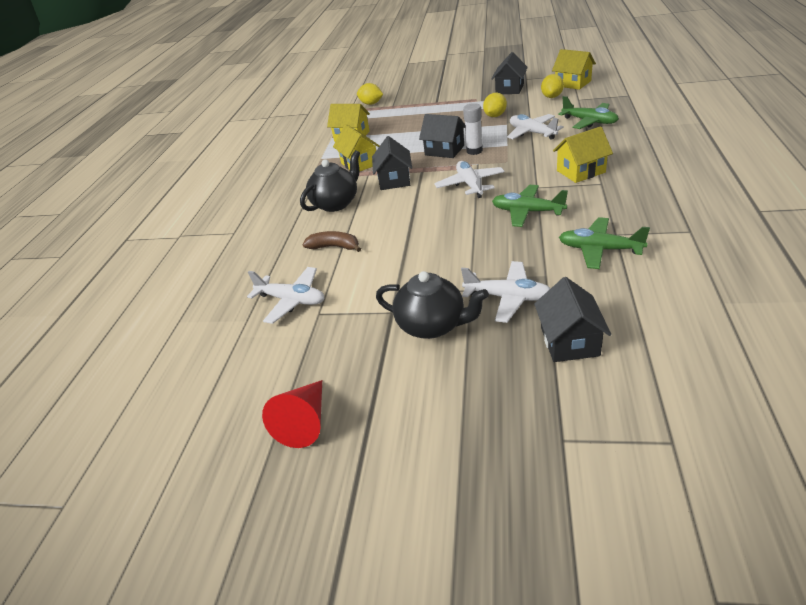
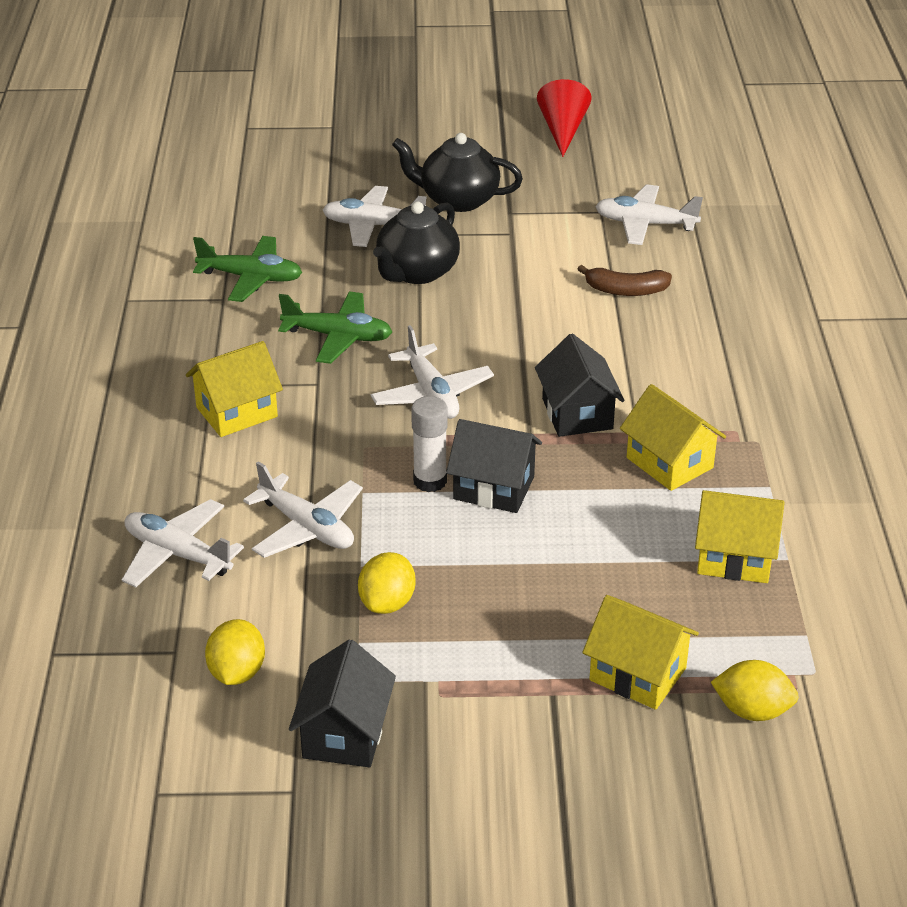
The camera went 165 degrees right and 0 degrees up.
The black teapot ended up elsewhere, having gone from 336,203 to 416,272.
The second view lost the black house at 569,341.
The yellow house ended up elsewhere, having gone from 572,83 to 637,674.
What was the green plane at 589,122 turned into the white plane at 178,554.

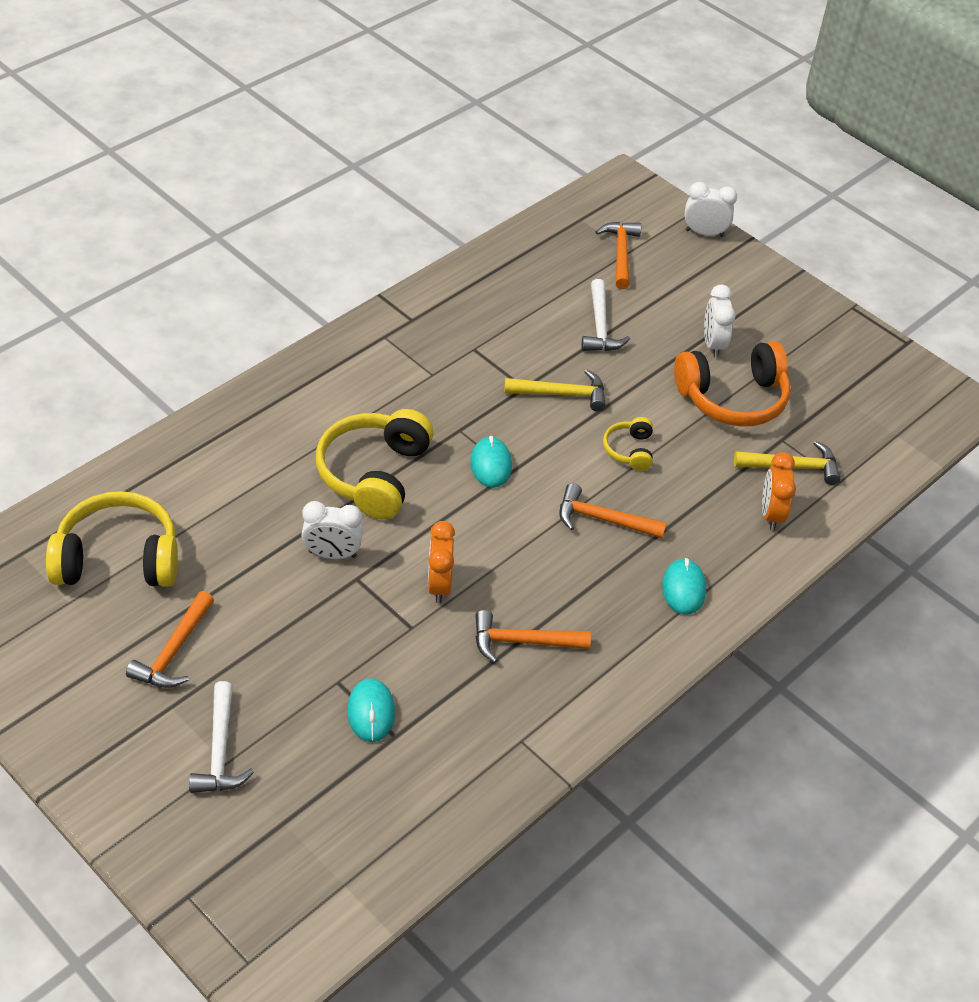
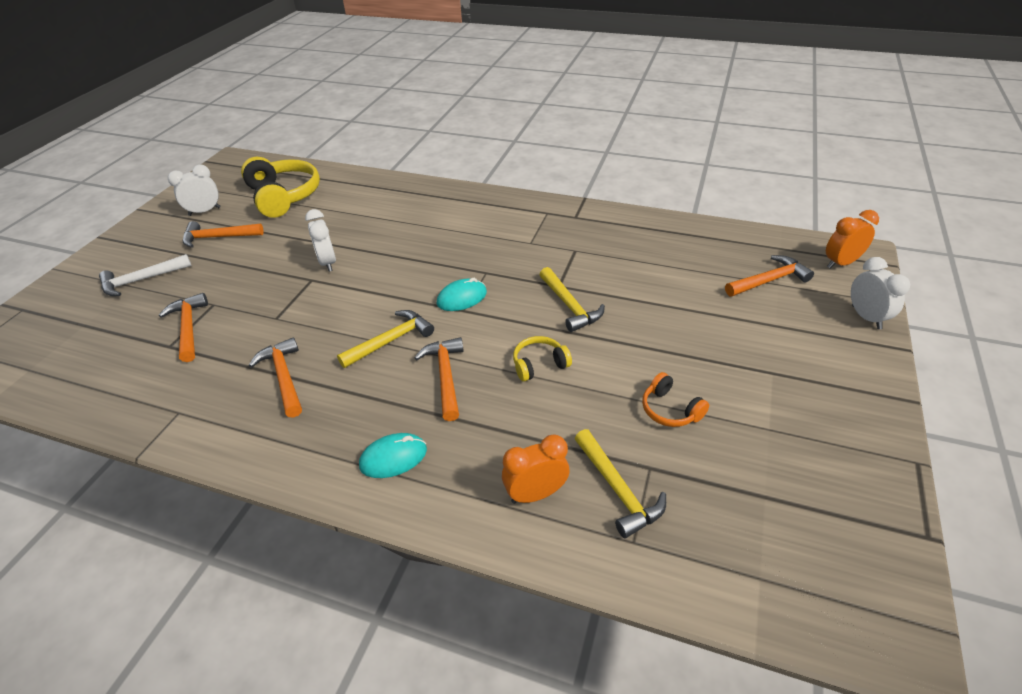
The camera went 70 degrees right and 5 degrees down.
The second view lost the yellow headphones at 374,474.
Where the turquoise mouse stood at 371,712, the orange hammer came to stand at 189,327.
The orange clock ended up elsewhere, having gone from 439,585 to 841,263.
The second view lost the white hammer at 600,326.
The size of the orange headphones at 733,398 changed by a factor of 0.49.
The white clock ended up elsewhere, having gone from 713,344 to 204,211.
The second view gained the yellow hammer at 391,340.

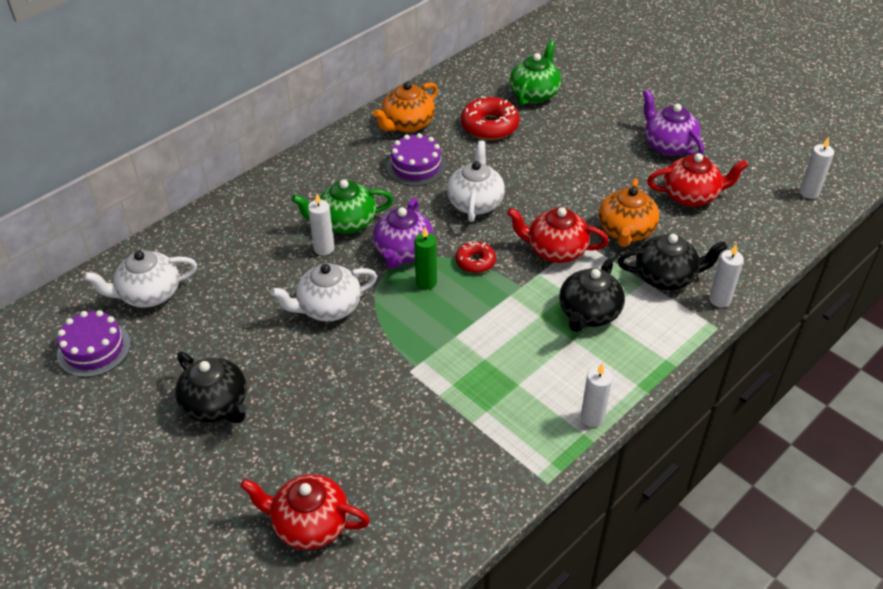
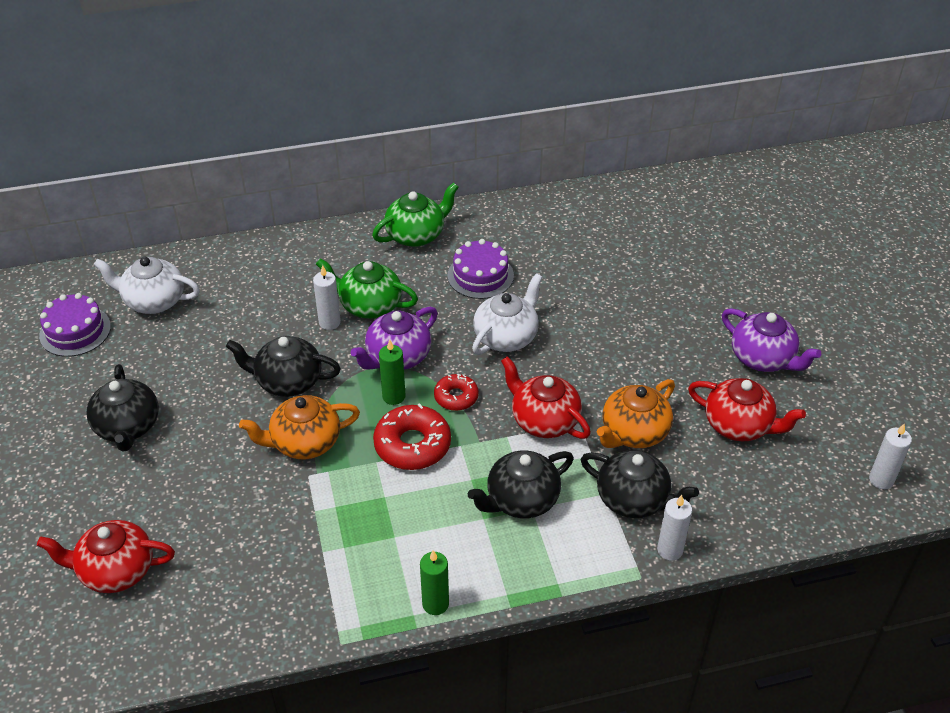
The camera went 30 degrees right and 0 degrees up.
The red teapot at 309,524 ended up facing another way, 45 degrees counterclockwise from before.
What was the white teapot at 328,308 turned into the black teapot at 287,381.
The orange teapot ended up elsewhere, having gone from 407,124 to 304,442.
The red donut ended up elsewhere, having gone from 489,126 to 412,445.
The green teapot ended up elsewhere, having gone from 534,93 to 416,235.
What was the white candle at 592,417 turned into the green candle at 435,604.
The purple teapot at 668,145 ended up facing another way, 135 degrees clockwise from before.

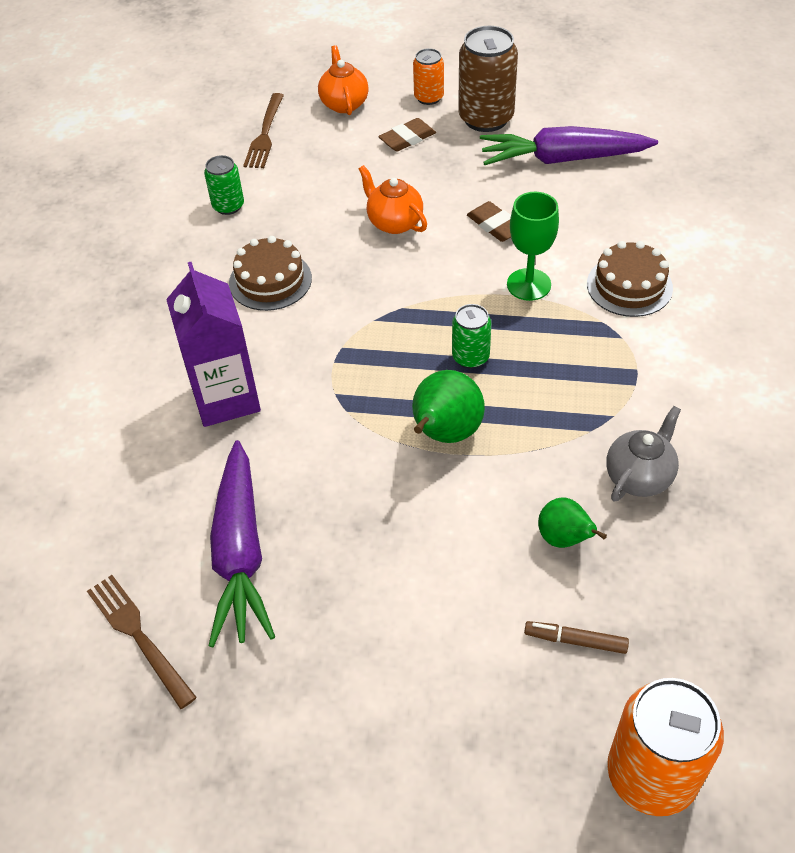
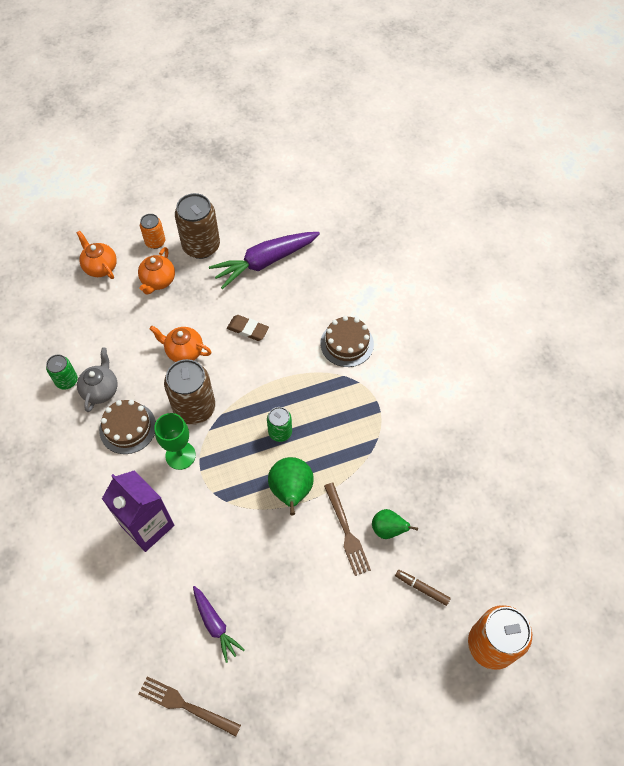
The camera went 30 degrees left and 10 degrees up.
The size of the purple carrot at 240,553 changed by a factor of 0.56.
The brown fork ended up elsewhere, having gone from 265,135 to 347,532.
Where the brown eraser stood at 407,138, the orange teapot came to stand at 158,281.
The green goblet ended up elsewhere, having gone from 528,284 to 180,455.
The brown marker at 575,641 ended up facing another way, 45 degrees clockwise from before.
The grey teapot ended up elsewhere, having gone from 639,476 to 101,390.
The second view gained the brown can at 194,408.

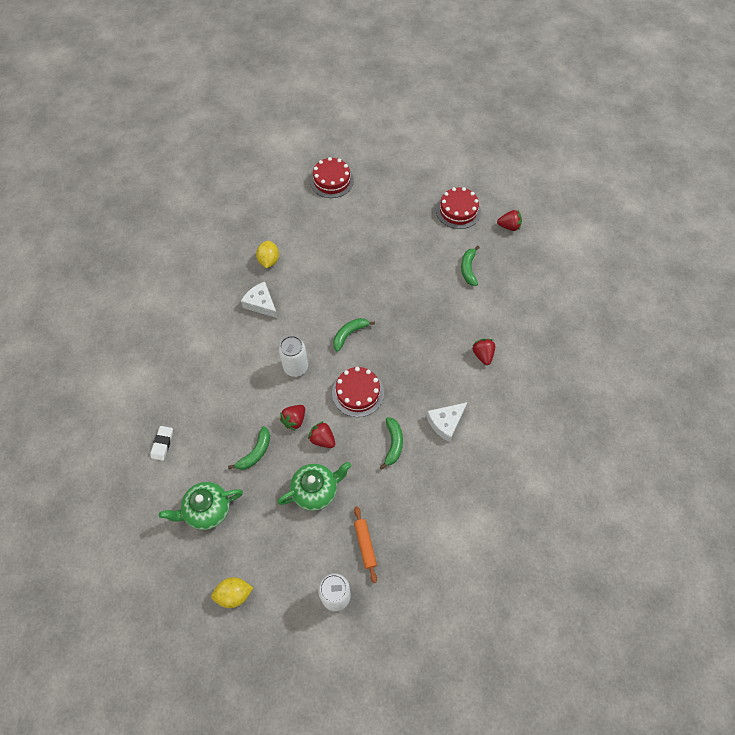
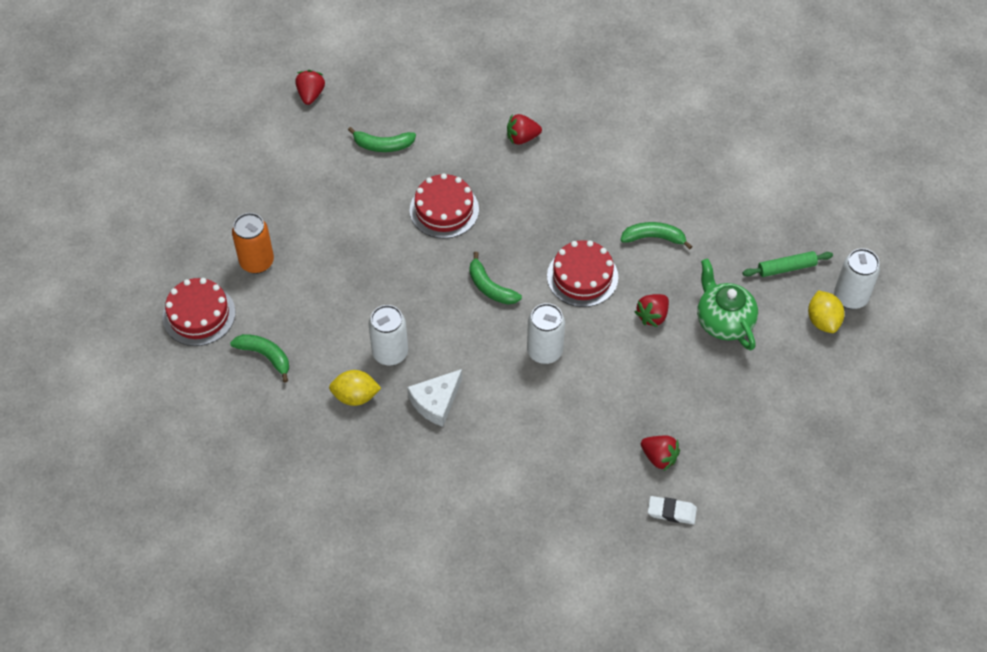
The camera went 90 degrees left and 5 degrees down.
The second view lost the green teapot at 207,510.
The yellow lemon ended up elsewhere, having gone from 234,594 to 823,321.
The green banana ended up elsewhere, having gone from 255,452 to 265,356.
The red strawberry ended up elsewhere, having gone from 294,420 to 659,457.
What was the orange rolling pin at 365,545 turned into the green rolling pin at 786,268.
The second view lost the white cheese at 445,422.
The red cake ended up elsewhere, having gone from 458,211 to 444,209.
The second view gained the orange can at 257,262.
The second view gained the white can at 390,353.

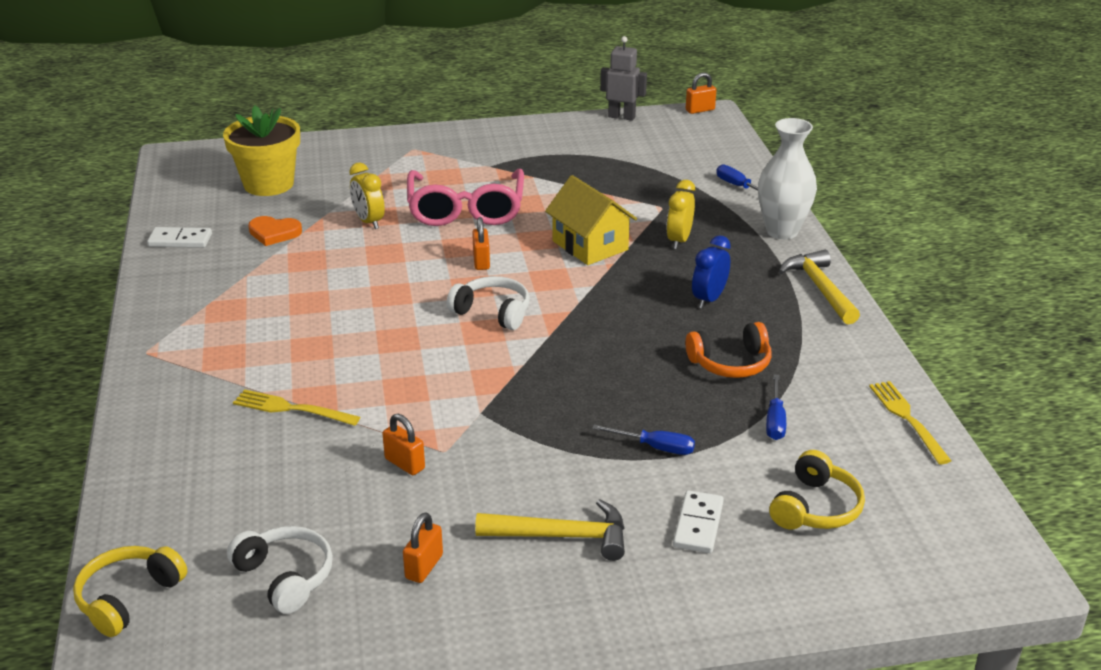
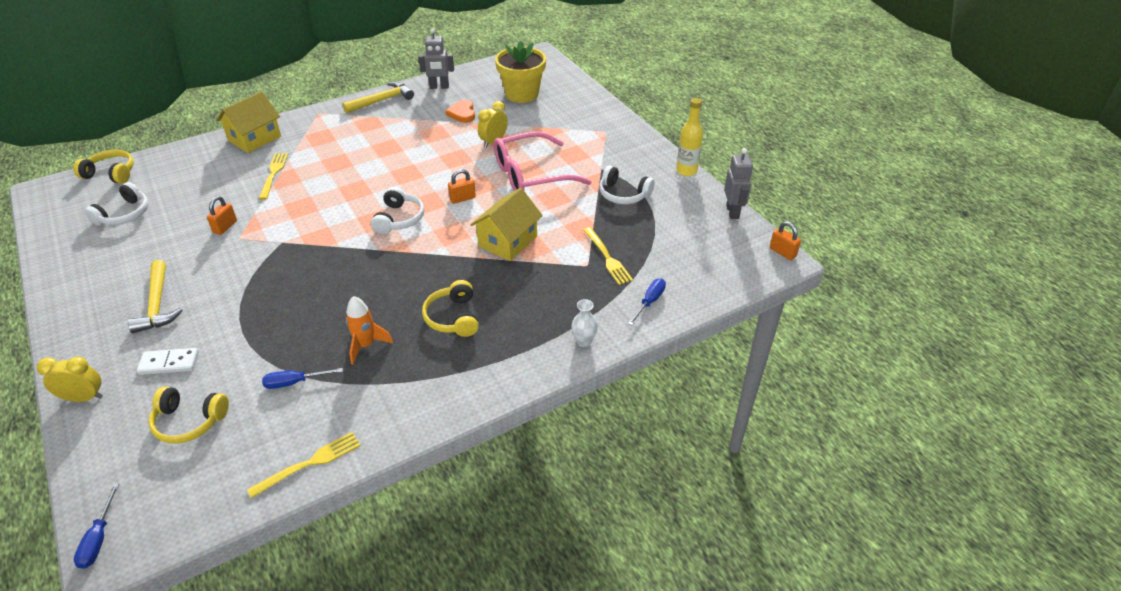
The camera went 70 degrees right and 10 degrees up.
Where the white domino stood at 180,240, the grey robot came to stand at 439,87.
The second view lost the orange padlock at 424,567.
The blue screwdriver ended up elsewhere, having gone from 655,447 to 99,538.
The yellow clock ended up elsewhere, having gone from 679,240 to 84,398.
Where the orange headphones stood at 730,363, the orange rocket came to stand at 366,345.
Where the blue clock stood at 709,299, the yellow headphones came to stand at 453,317.
The size of the white vase at 782,231 changed by a factor of 0.50.
The yellow hammer ended up elsewhere, having gone from 820,288 to 382,100.
The second view gained the yellow house at 254,138.
The second view gained the yellow fork at 607,258.
The second view gained the white headphones at 623,194.
The second view gained the yellow bottle at 686,171.

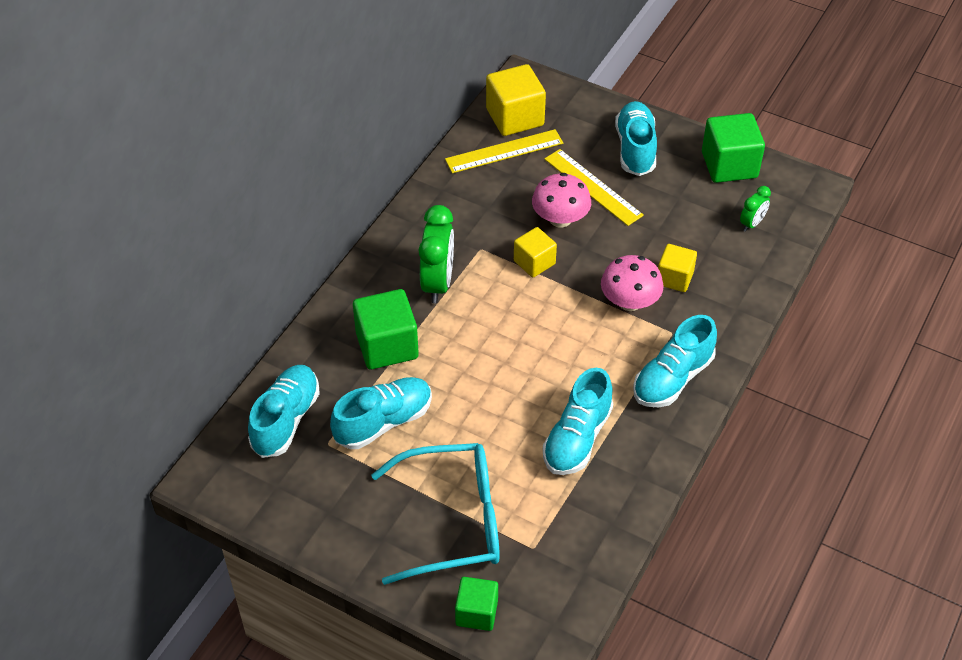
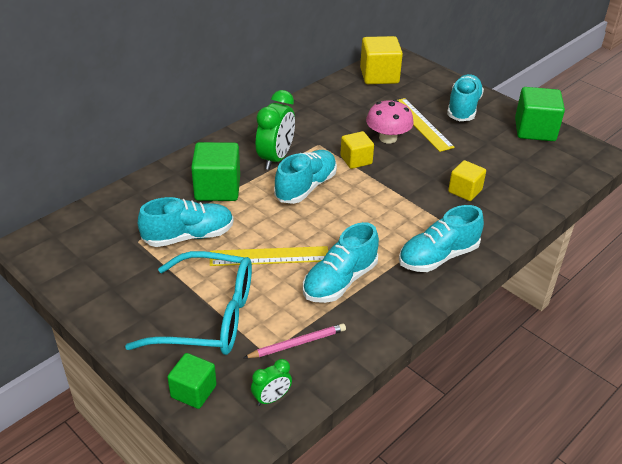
The camera went 15 degrees right and 10 degrees down.
The turquoise shoe ended up elsewhere, having gone from 286,420 to 306,187.
The yellow ruler ended up elsewhere, having gone from 504,151 to 269,256.
The second view lost the pink mushroom at 629,302.
The green clock ended up elsewhere, having gone from 752,224 to 271,398.
The second view gained the pink pencil at 297,343.

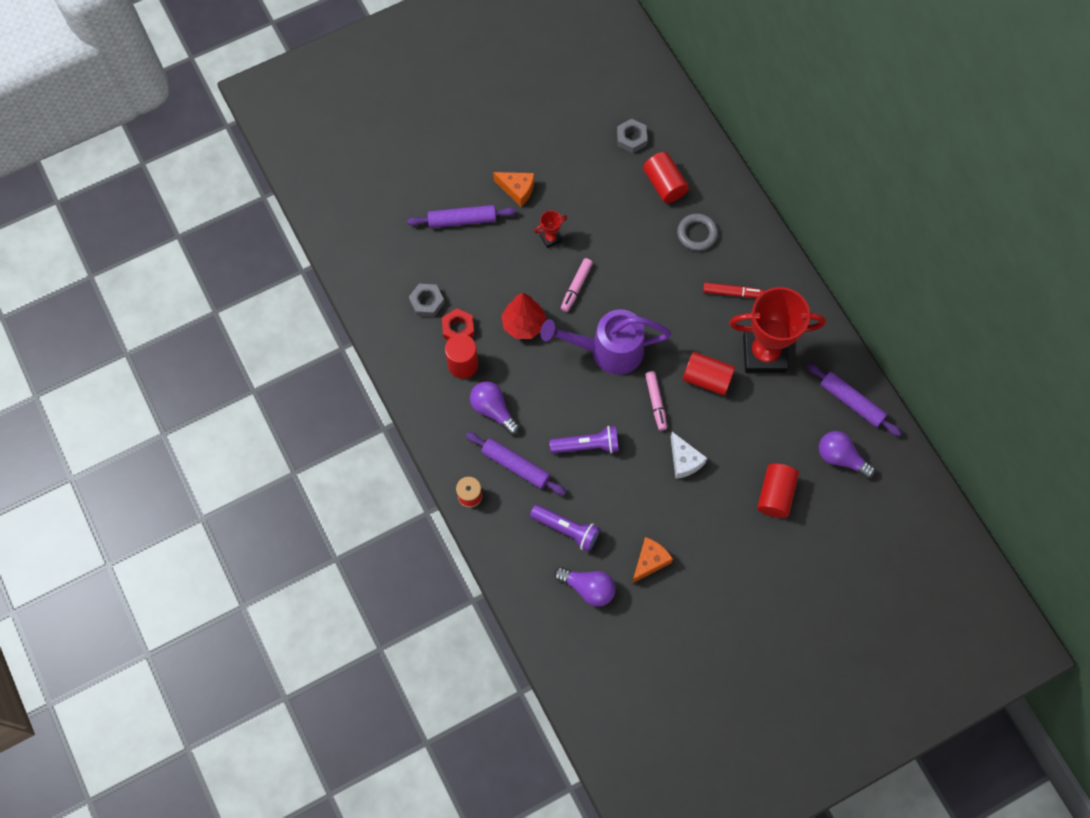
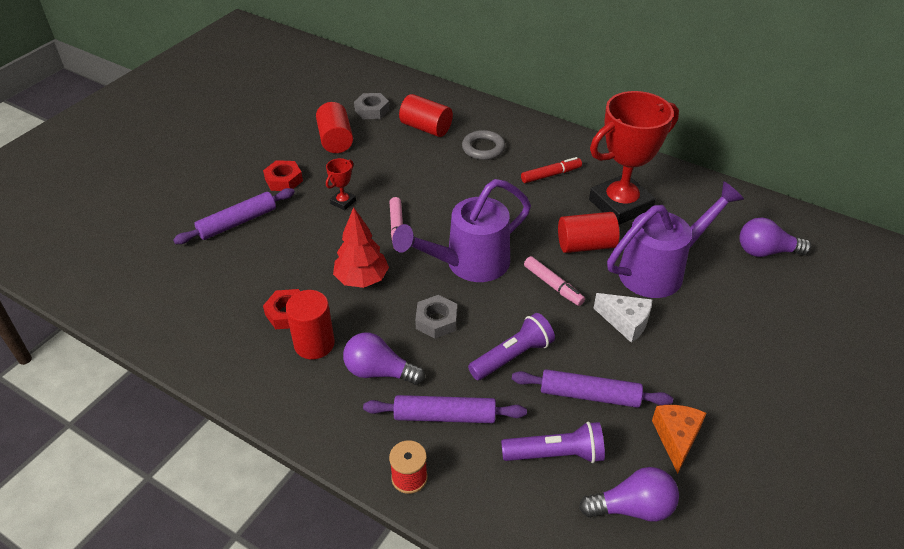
The camera went 30 degrees left and 25 degrees down.
The grey nut ended up elsewhere, having gone from 427,302 to 436,321.
Where the orange cheese stood at 517,190, the red nut came to stand at 284,180.
The red cylinder ended up elsewhere, having gone from 775,495 to 335,140.
The purple rolling pin ended up elsewhere, having gone from 851,402 to 589,395.
The second view gained the purple watering can at 659,270.

